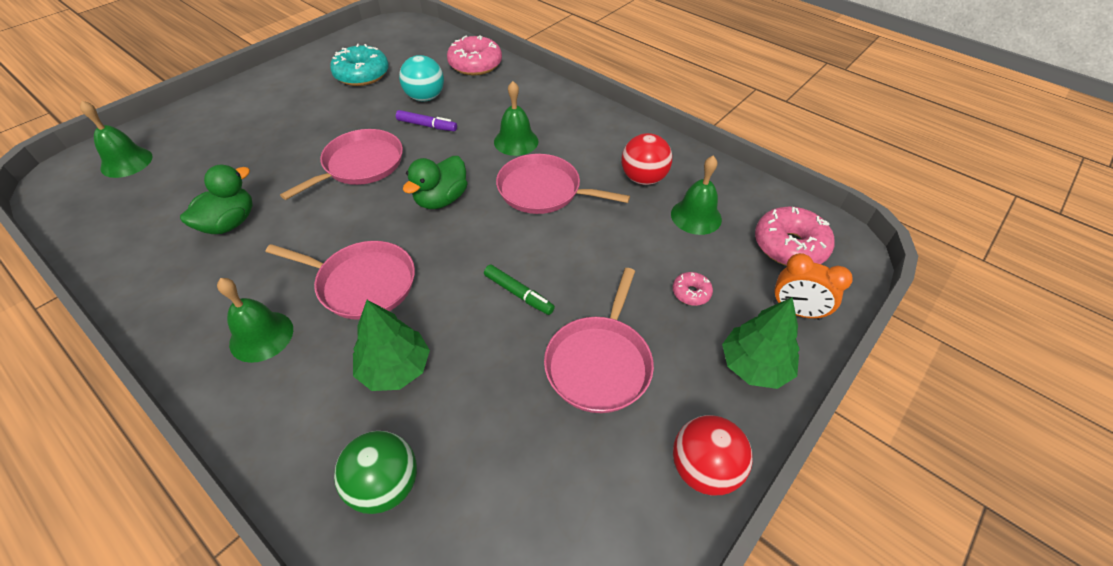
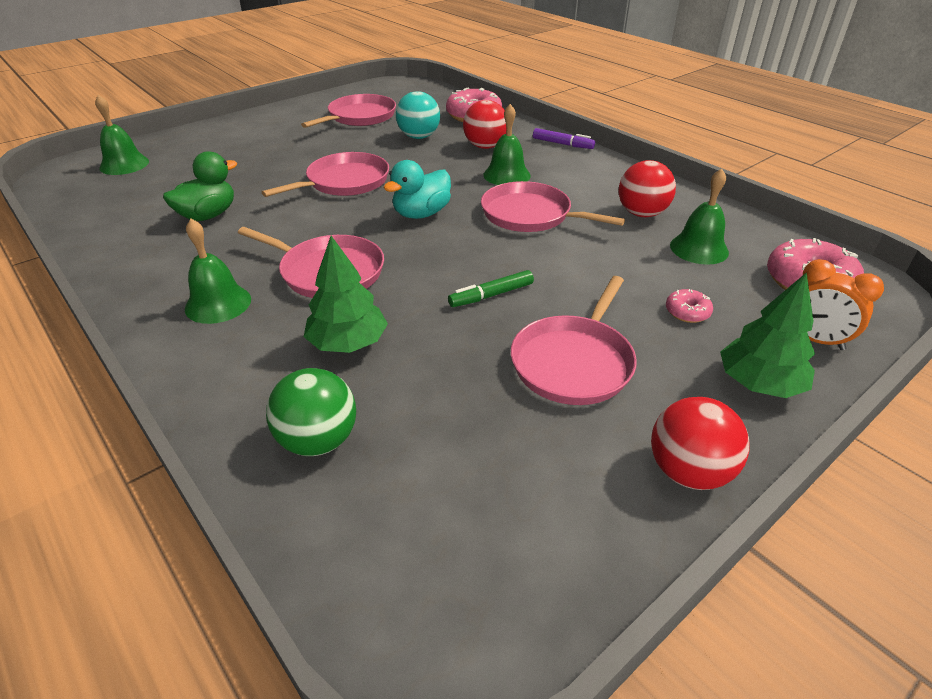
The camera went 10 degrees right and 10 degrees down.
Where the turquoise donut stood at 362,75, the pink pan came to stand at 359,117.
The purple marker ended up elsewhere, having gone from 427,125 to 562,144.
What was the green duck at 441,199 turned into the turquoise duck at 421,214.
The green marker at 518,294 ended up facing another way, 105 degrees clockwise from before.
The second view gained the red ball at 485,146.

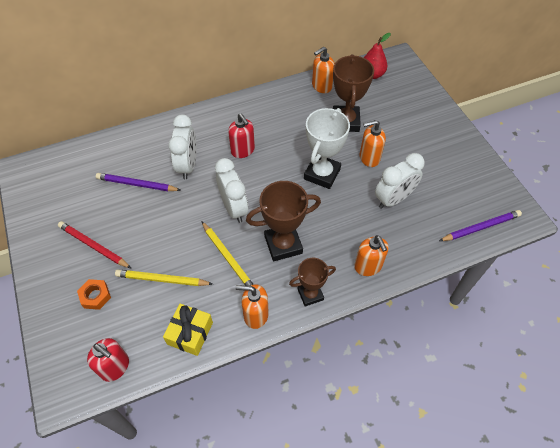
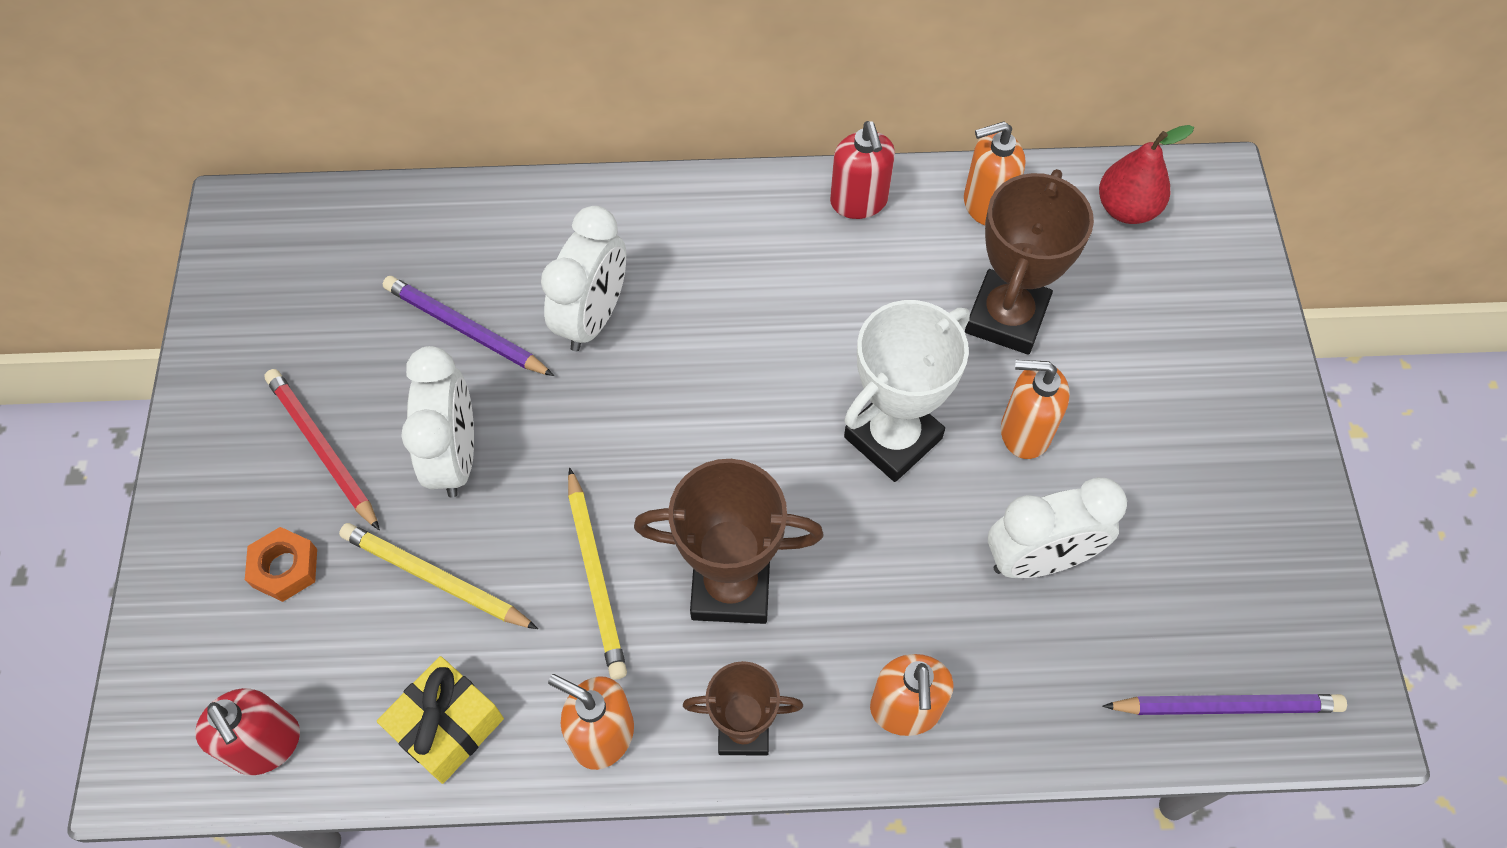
The camera went 20 degrees right and 5 degrees up.
The white clock ended up elsewhere, having gone from 234,208 to 455,456.
The red soap dispenser ended up elsewhere, having gone from 243,150 to 859,202.

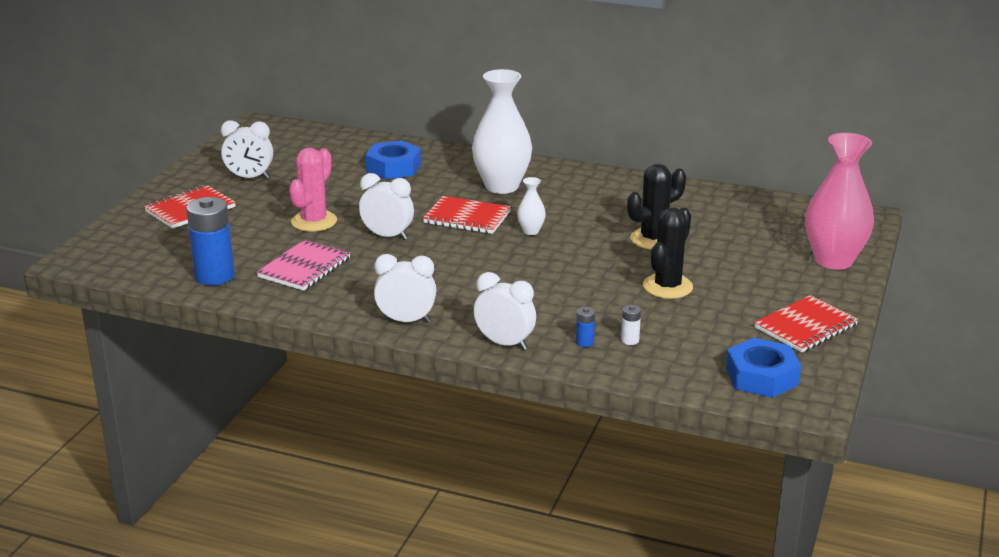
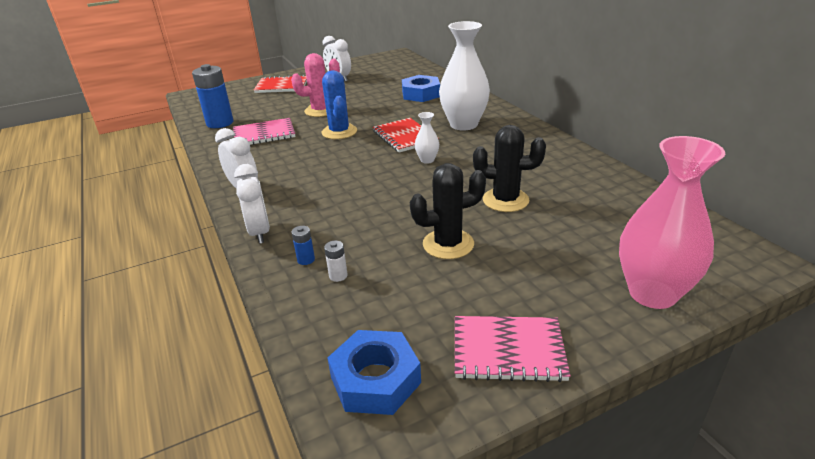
The camera went 45 degrees right and 5 degrees up.
Where the white clock stood at 387,236, the blue cactus came to stand at 339,132.
What was the red notebook at 805,327 turned into the pink notebook at 508,350.

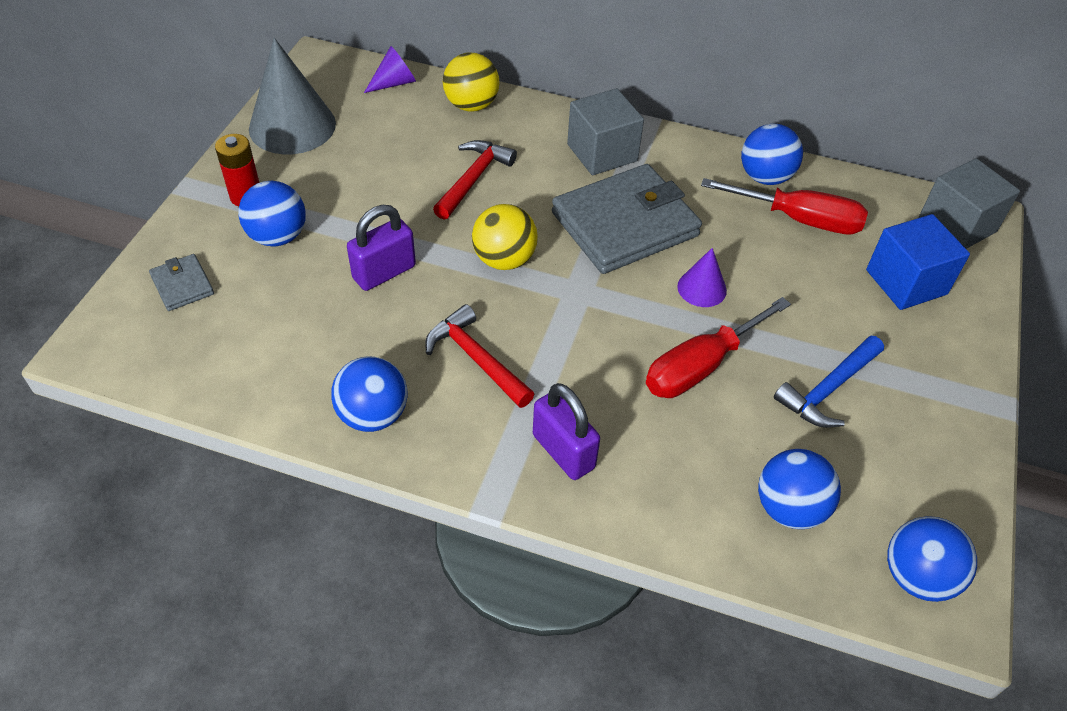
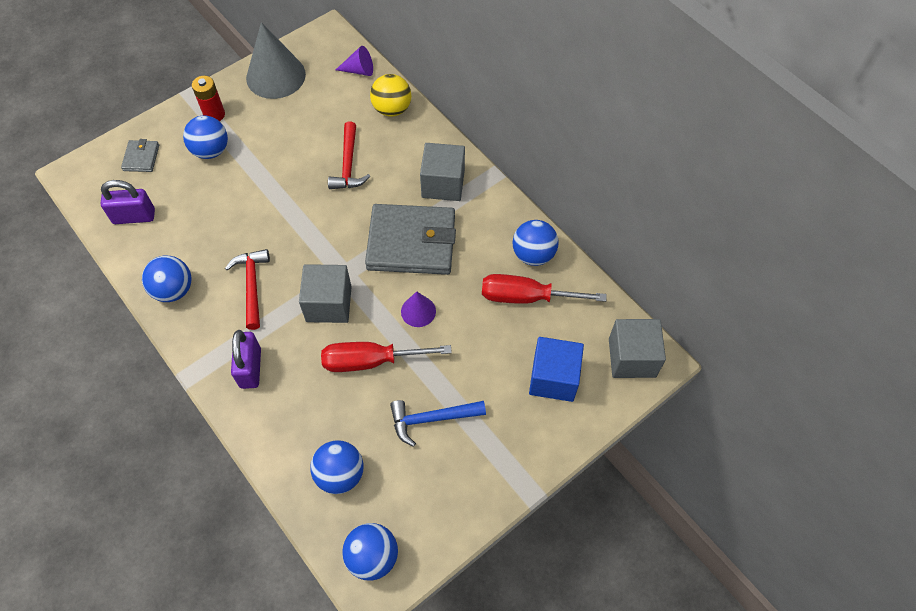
The camera went 35 degrees right and 10 degrees up.
The purple padlock ended up elsewhere, having gone from 384,272 to 134,216.
The red hammer at 473,179 ended up facing another way, 120 degrees clockwise from before.
The second view lost the yellow ball at 504,260.
The red screwdriver at 799,220 ended up facing another way, 135 degrees clockwise from before.
The second view gained the grey cube at 329,304.

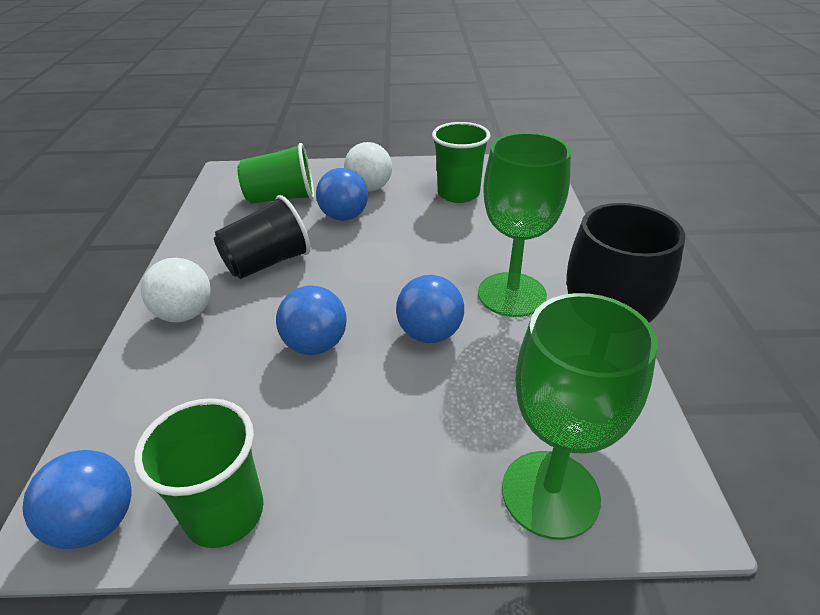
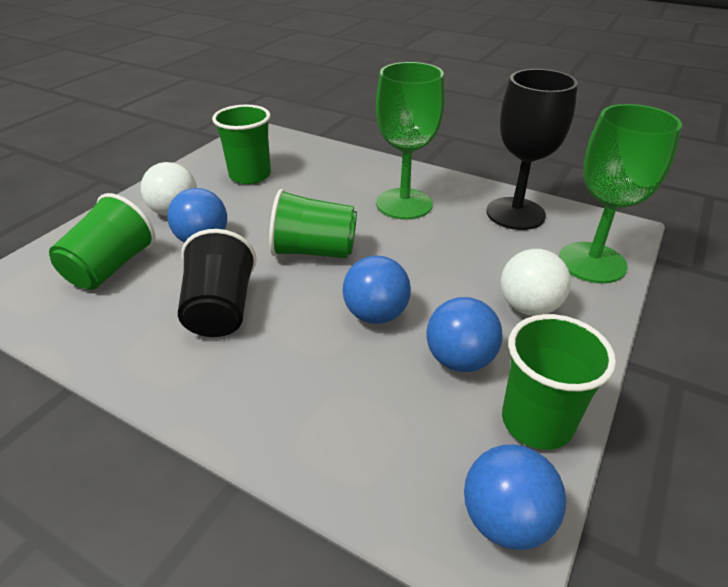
The camera went 60 degrees left and 0 degrees up.
The white ball ended up elsewhere, having gone from 185,314 to 528,307.
The blue ball ended up elsewhere, having gone from 430,333 to 459,359.
The second view gained the green cup at 314,251.

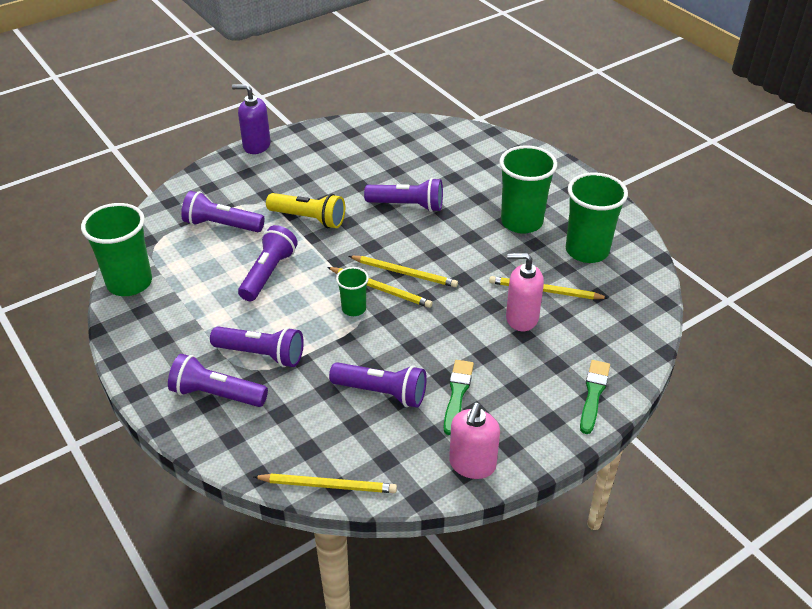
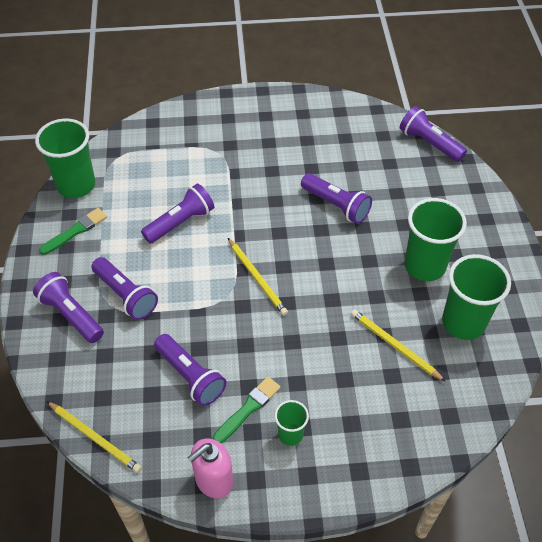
The camera went 30 degrees right and 10 degrees up.
The purple flashlight ended up elsewhere, having gone from 221,225 to 429,143.
The second view lost the purple soap dispenser at 256,145.
The second view lost the yellow flashlight at 309,219.
The green cup ended up elsewhere, having gone from 354,309 to 290,434.
The second view lost the yellow pencil at 404,273.
The second view lost the pink soap dispenser at 521,318.
The green brush ended up elsewhere, having gone from 593,394 to 75,231.

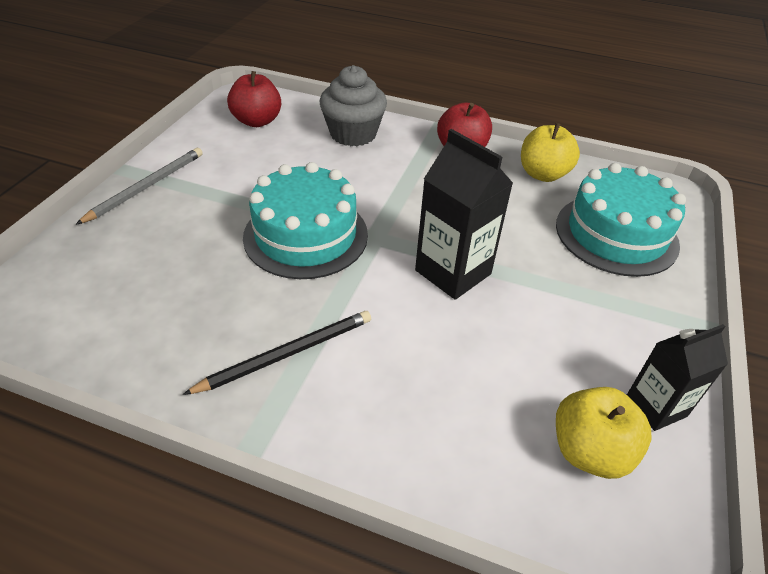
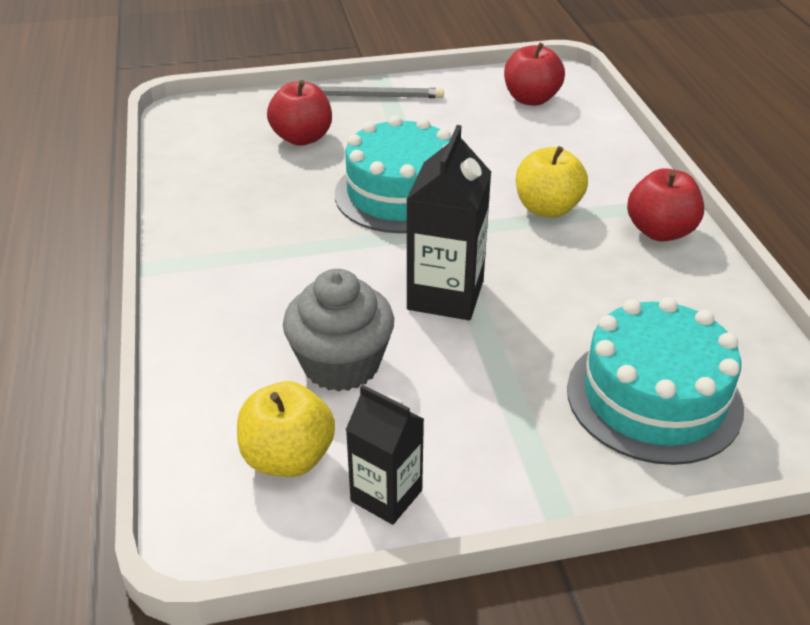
The camera went 60 degrees right and 5 degrees down.
The second view lost the black pencil at 287,354.
The grey cupcake ended up elsewhere, having gone from 353,134 to 341,364.
The yellow apple ended up elsewhere, having gone from 543,174 to 547,208.
The second view gained the red apple at 302,138.

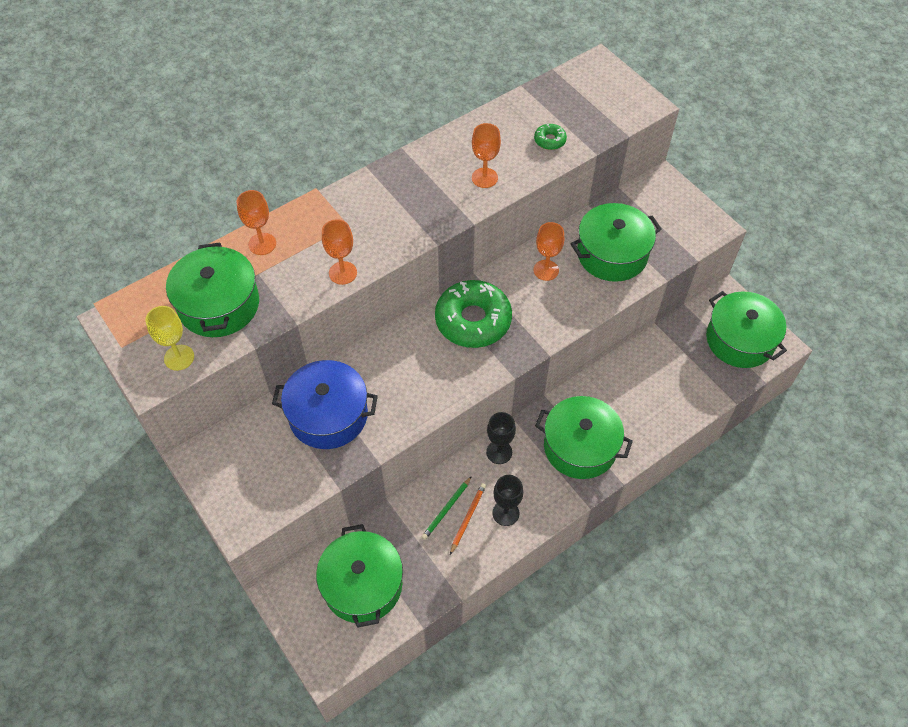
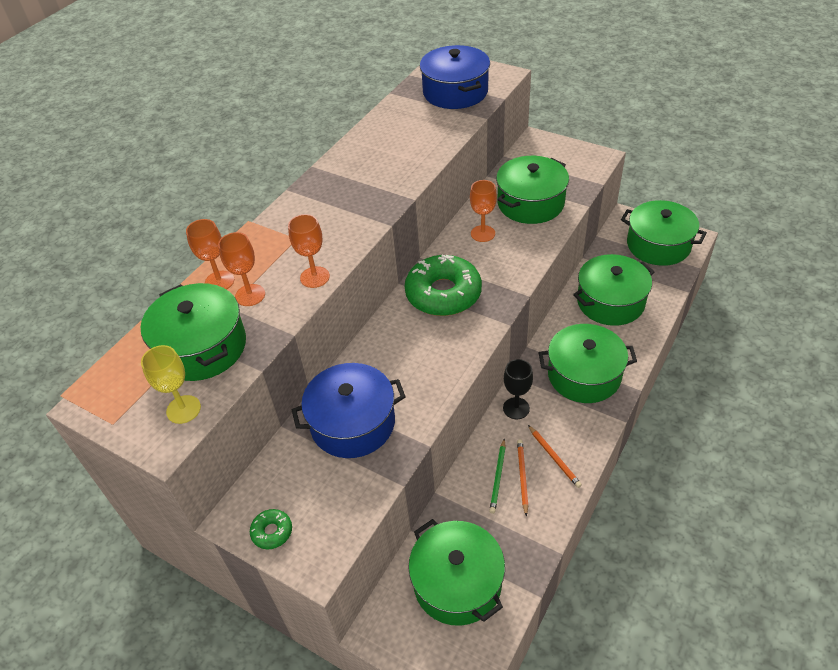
The camera went 20 degrees left and 10 degrees down.
The orange goblet ended up elsewhere, having gone from 484,178 to 250,295.
Where the black goblet stood at 505,513, the orange pencil came to stand at 554,457.
The green donut ended up elsewhere, having gone from 550,140 to 272,532.
The second view gained the blue pot at 455,92.
The second view gained the green pot at 610,302.

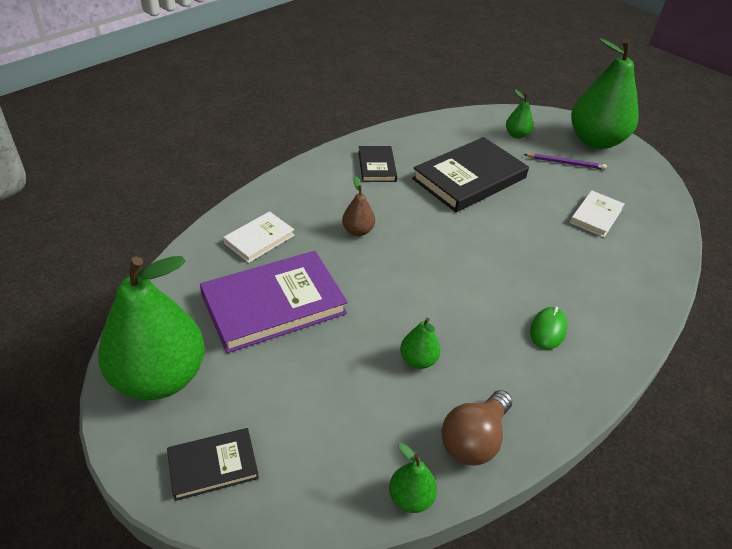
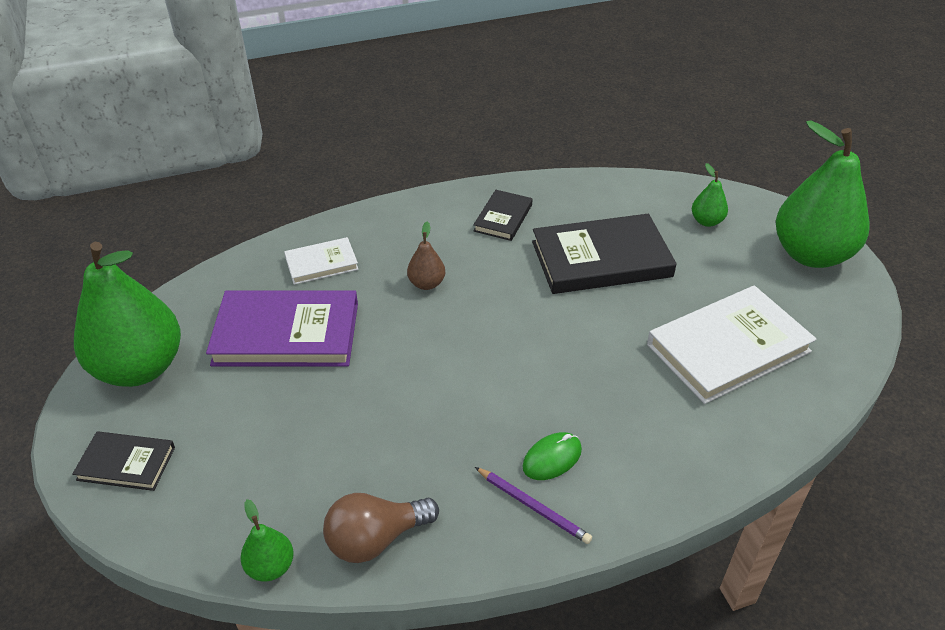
The camera went 30 degrees right and 0 degrees up.
The second view lost the green pear at 418,360.
The purple pencil ended up elsewhere, having gone from 565,163 to 533,506.
The size of the white book at 596,216 changed by a factor of 1.90.

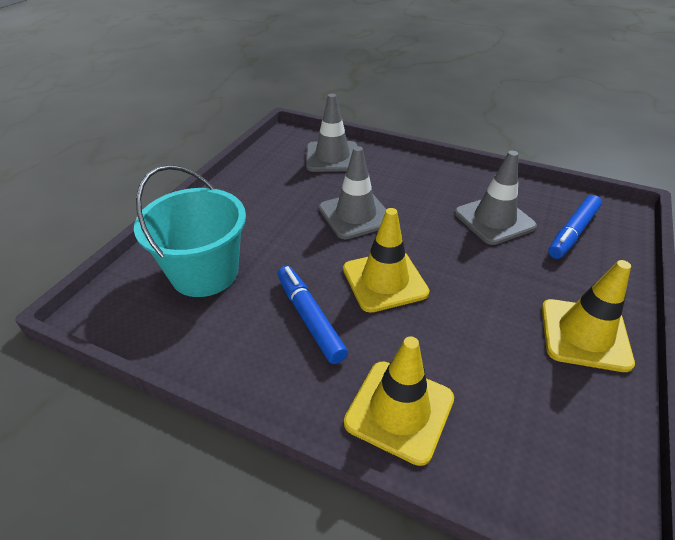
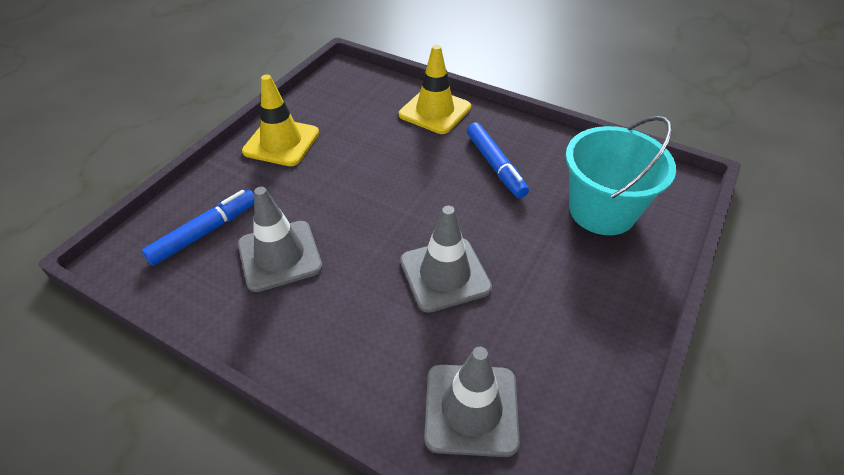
The camera went 175 degrees left and 5 degrees up.
The second view lost the yellow traffic cone at 384,281.

